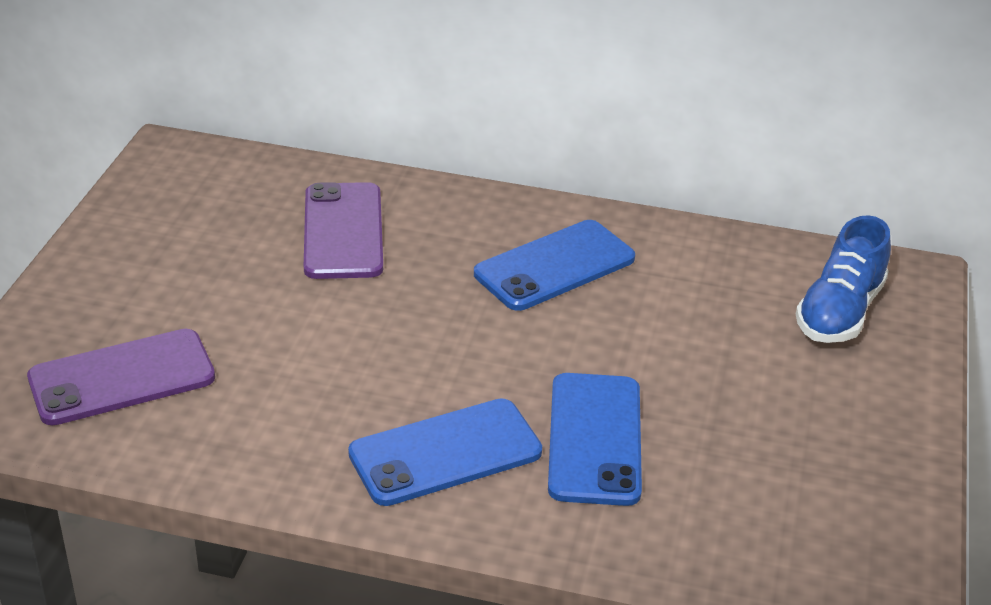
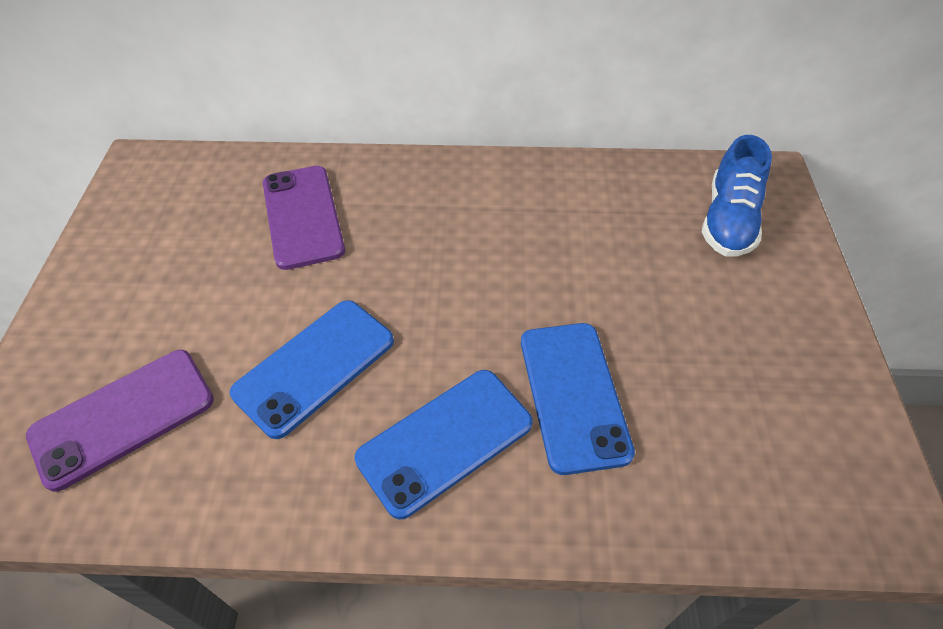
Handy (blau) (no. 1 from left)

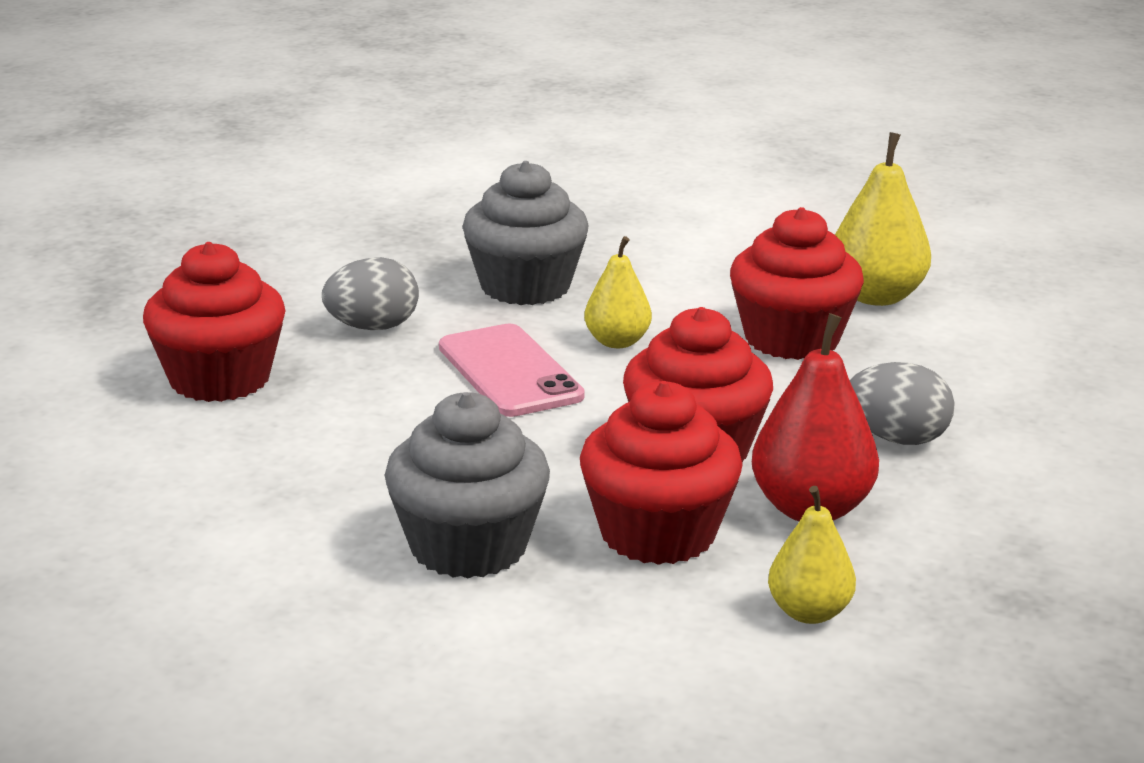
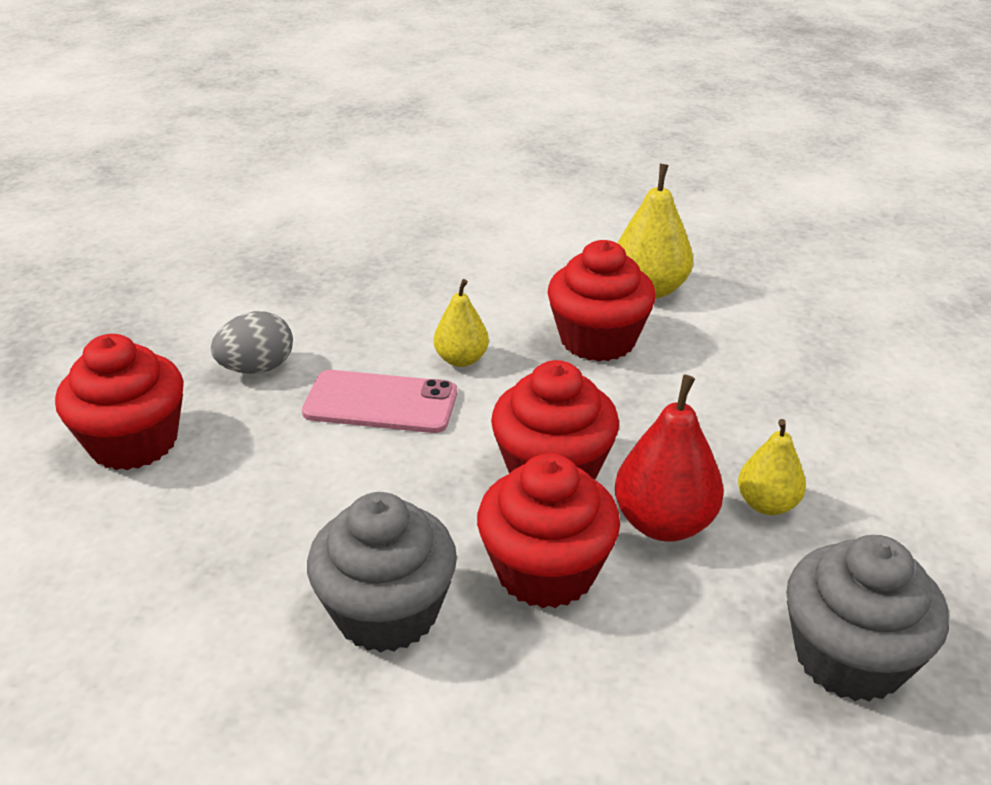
Handy (rosa)
Birne (gelb) (no. 3 from left)
Muffin (grau) (no. 2 from left)
Ei (grau) (no. 2 from left in the first image)

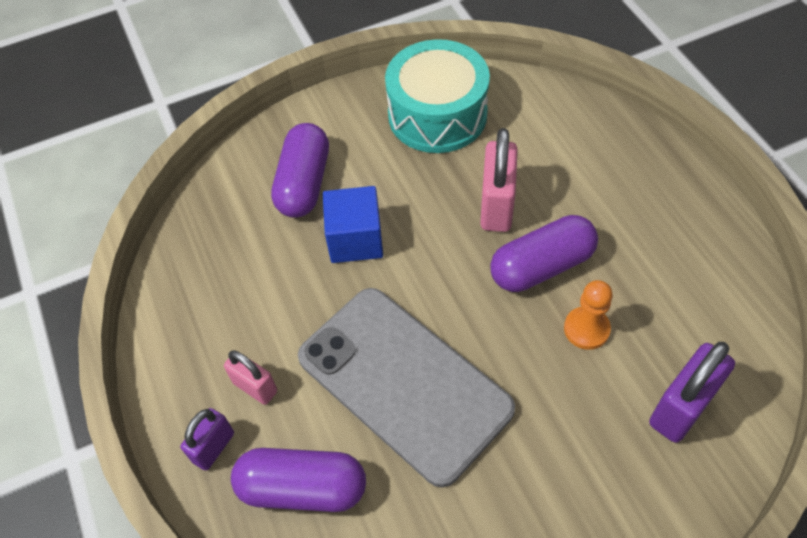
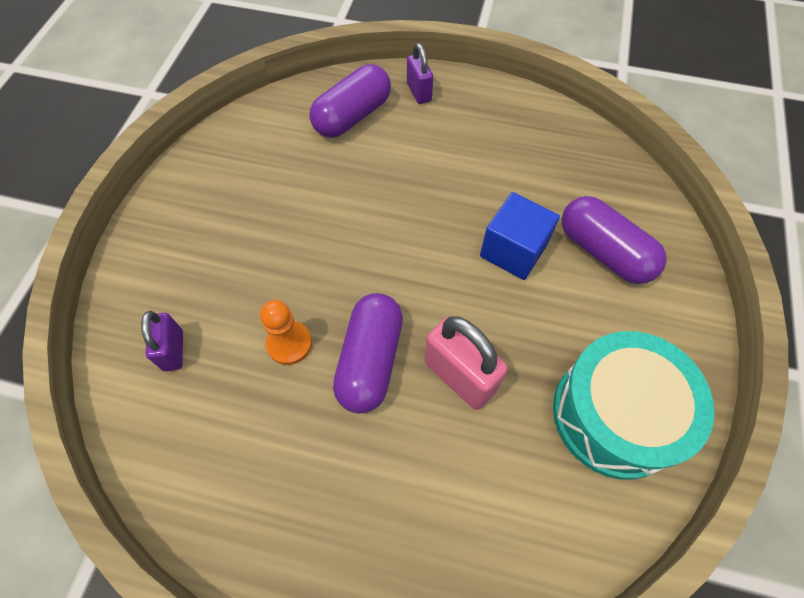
Vorhängeschloss (lila) (no. 1 from left)
Vorhängeschloss (rosa) (no. 1 from left in the first image)
Handy (grau)

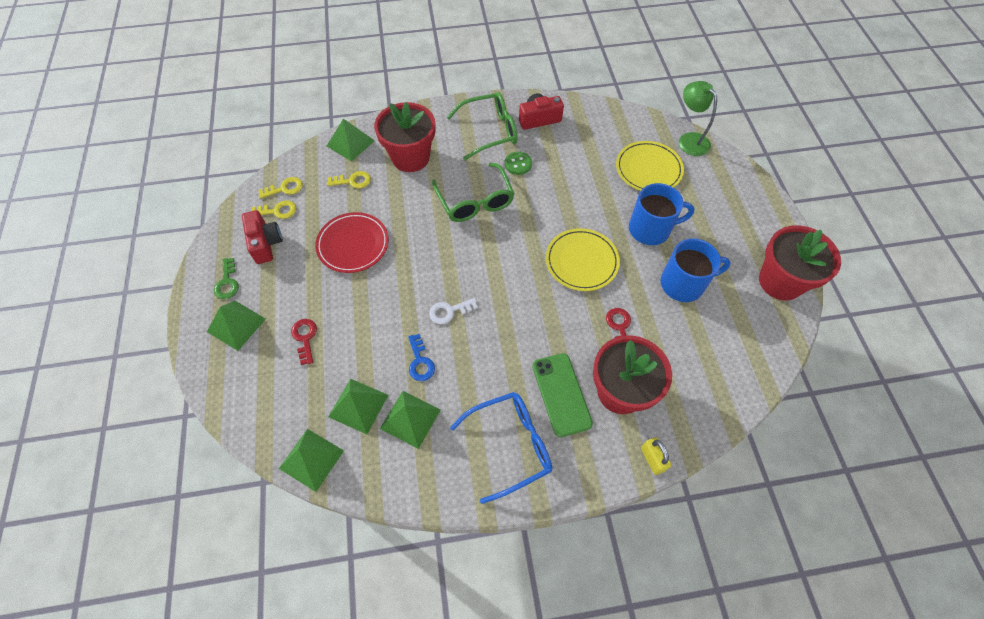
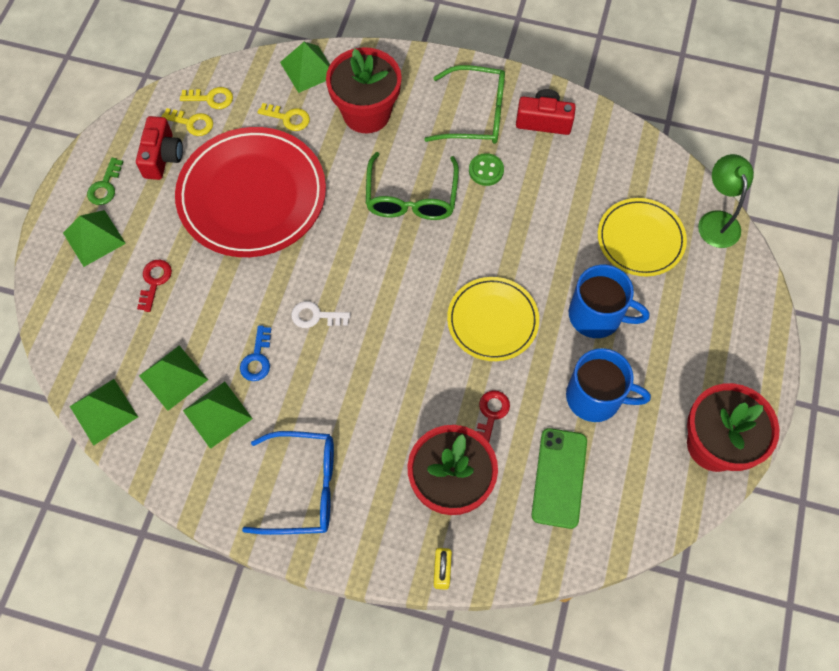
Teller (rot)
Handy (grün)

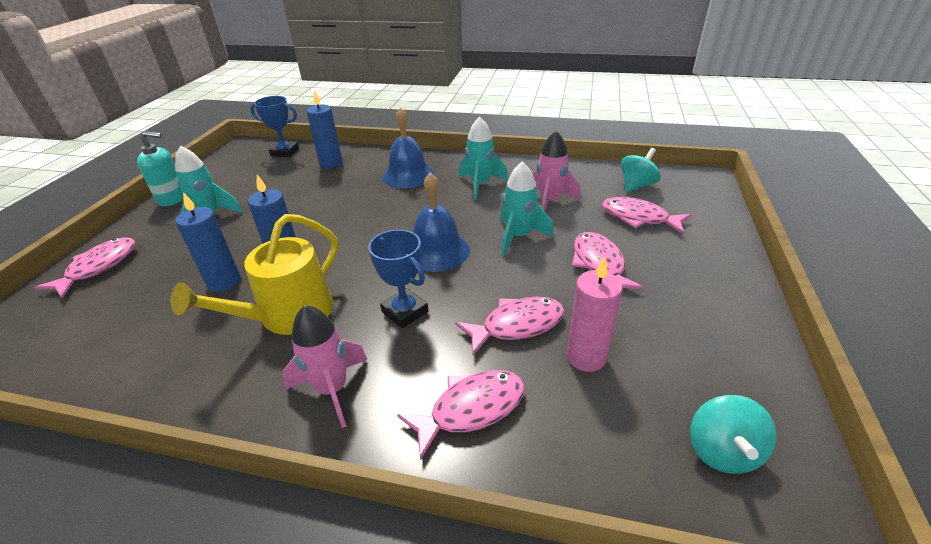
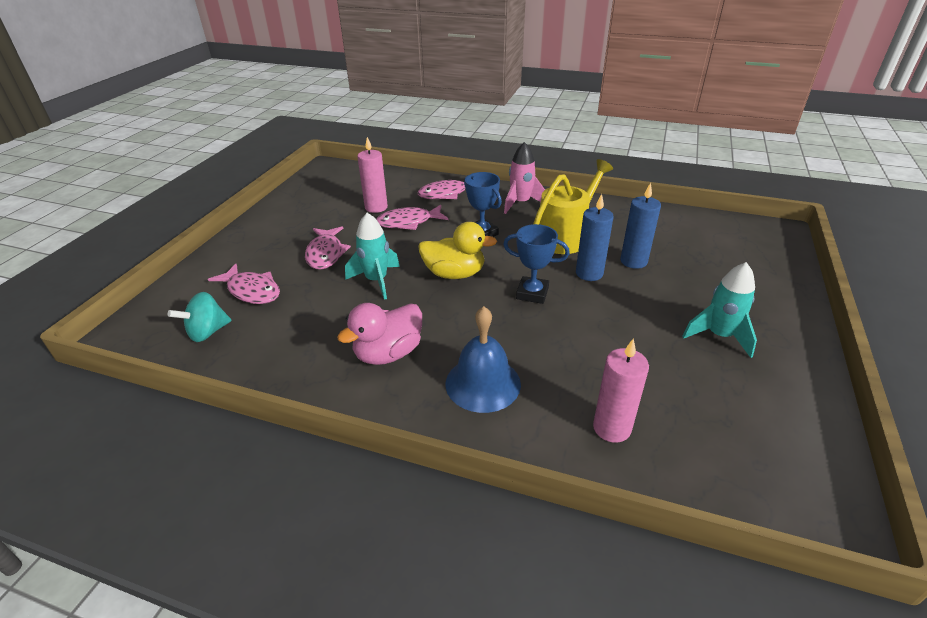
Ente (rosa)
Ente (gelb)
Pokal (blau) (no. 2 from left)
Kerze (rosa) (no. 2 from left)
Fisch (rosa) (no. 1 from left in the first image)
Seifenspender (türkis)
Rakete (rosa) (no. 2 from left in the first image)
Kreisel (türkis) (no. 2 from left in the first image)

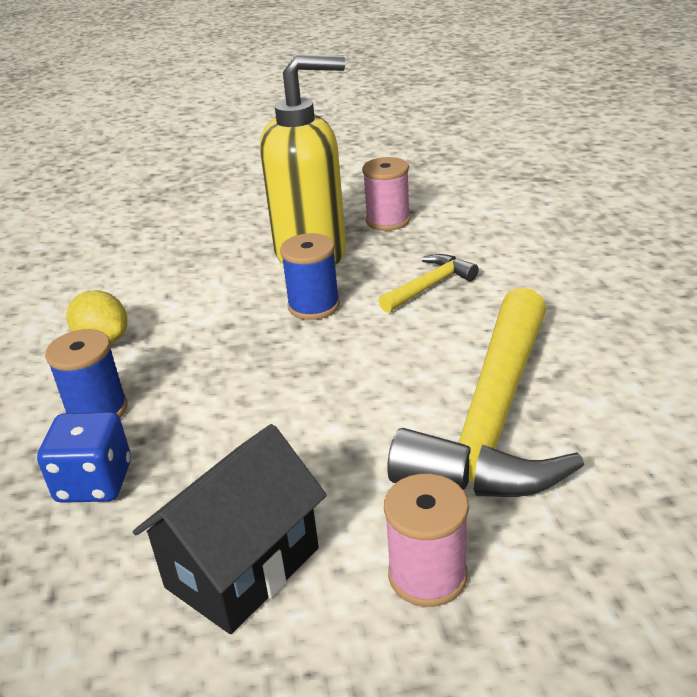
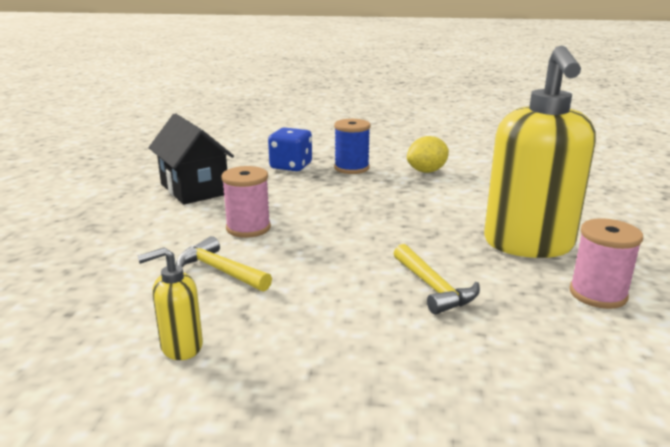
Seifenspender (gelb) (no. 1 from left)
Hammer (gelb) (no. 1 from left)
Garnrolle (rosa) (no. 1 from left)
Garnrolle (blau) (no. 2 from left in the first image)

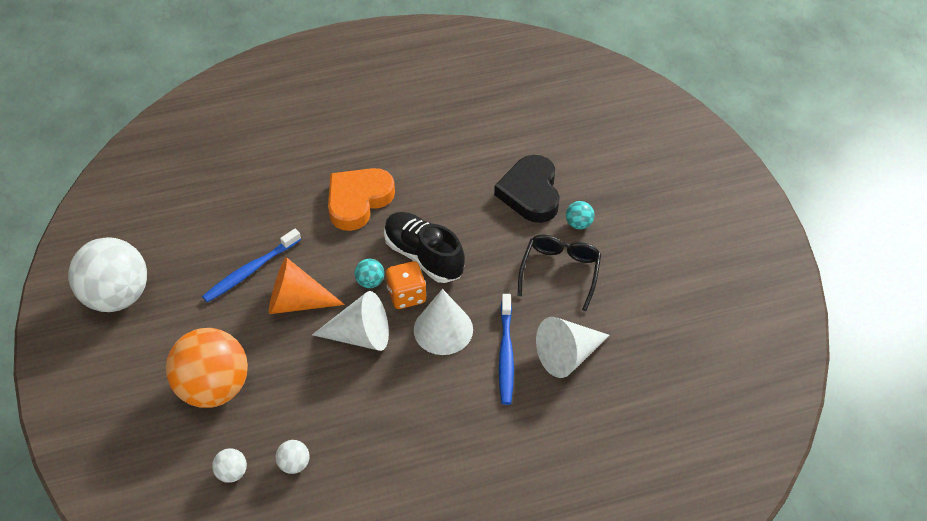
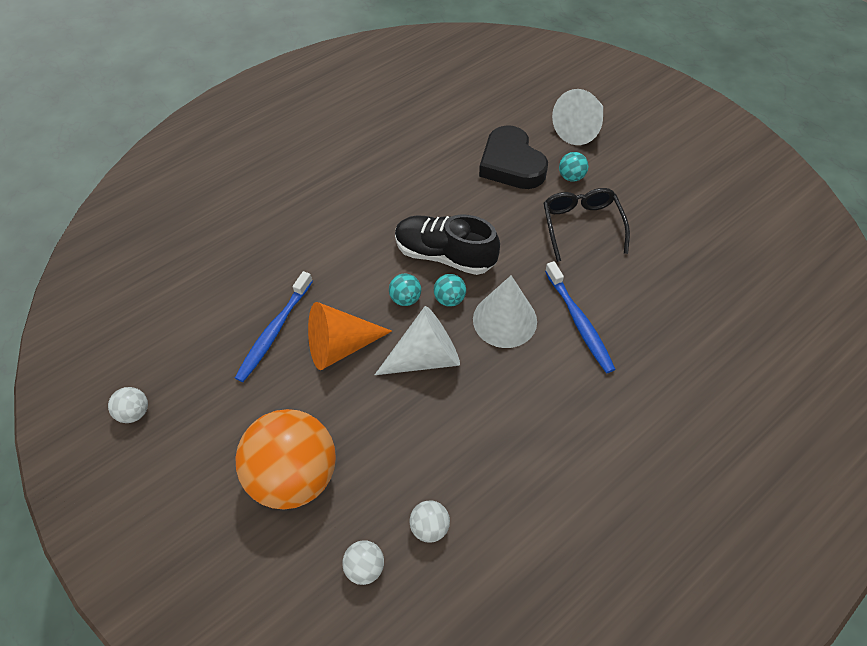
Ball (weiß) (no. 1 from left)
Ball (türkis) (no. 2 from left)
Kegel (weiß) (no. 3 from left)
Herz (orange)

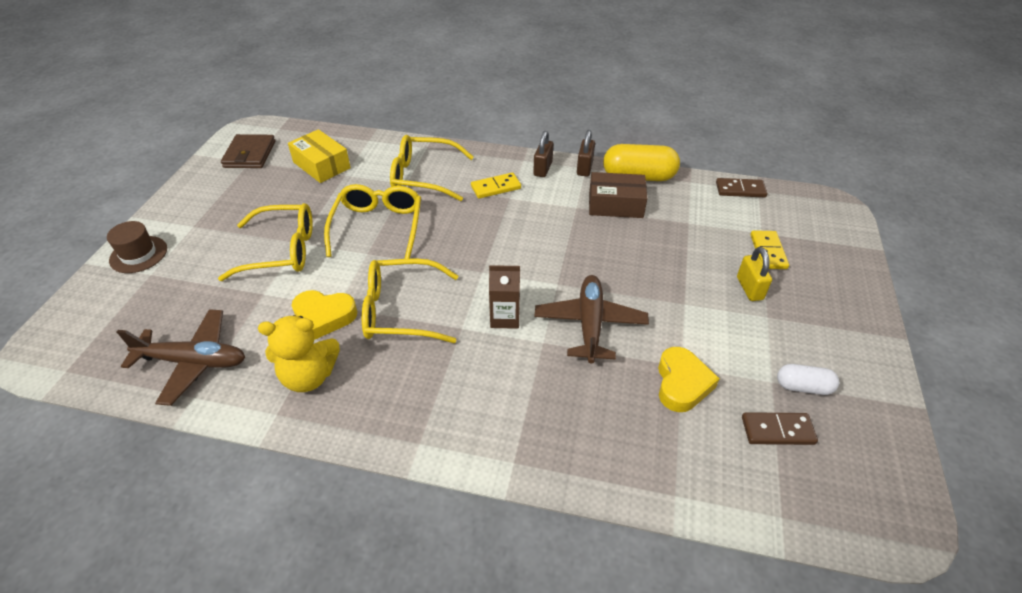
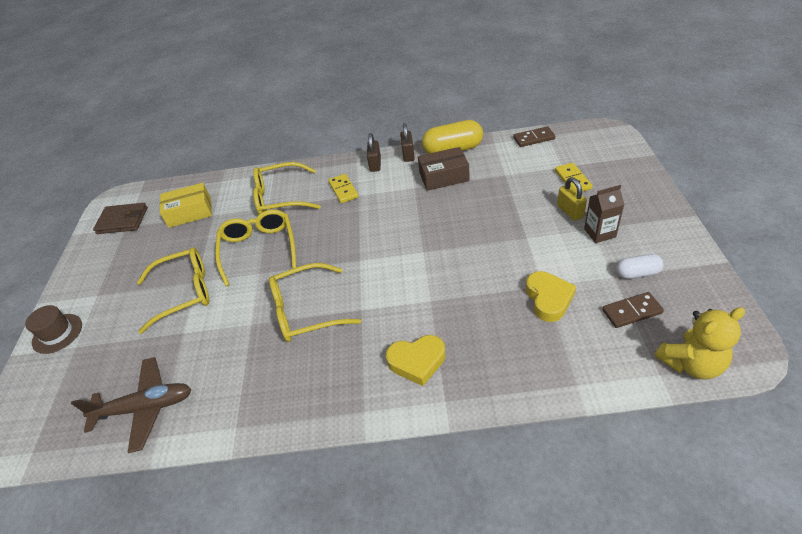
Geldbörse (braun)
Schachtel (gelb)
Dominostein (gelb) (no. 1 from left)
Herz (gelb) (no. 1 from left)
Getränkekarton (braun)
Teddybär (gelb)
Flugzeug (braun) (no. 2 from left in the first image)

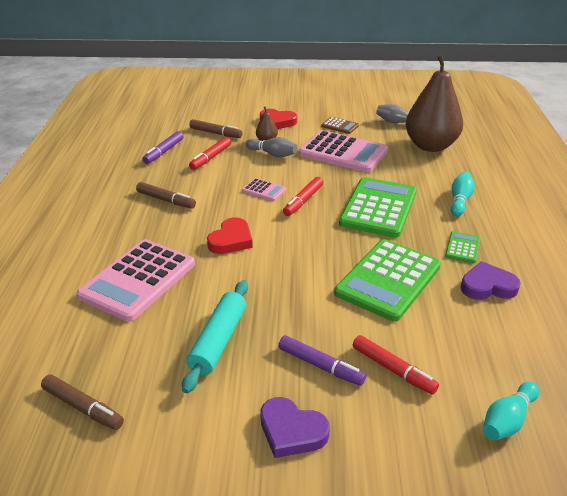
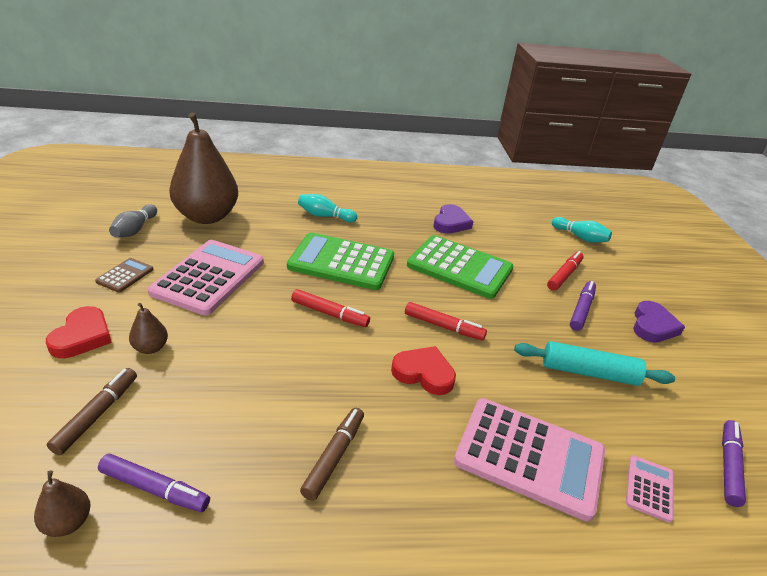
Birne (braun) (no. 1 from left)
Filzstift (rot) (no. 2 from left)
Herz (lila) (no. 1 from left)
Taschenrechner (rosa) (no. 3 from left)
Filzstift (lila) (no. 3 from left)
Bowlingkegel (grau) (no. 1 from left in the first image)
Taschenrechner (grün) (no. 3 from left in the first image)

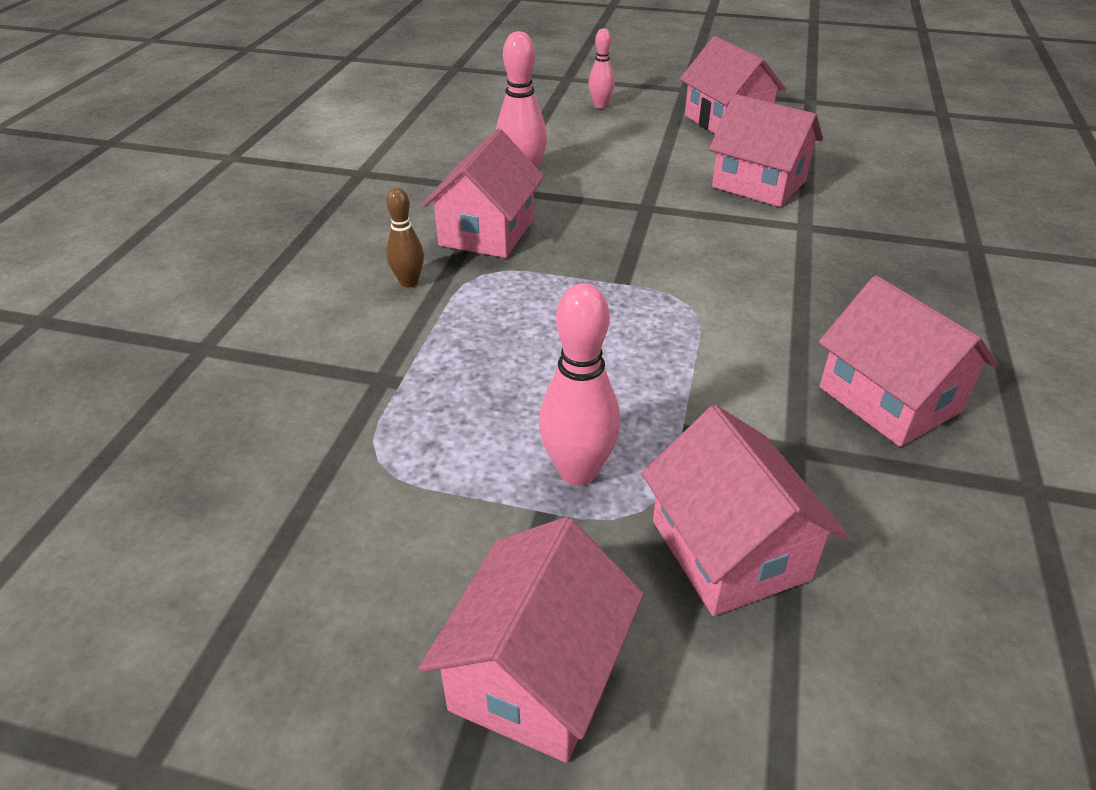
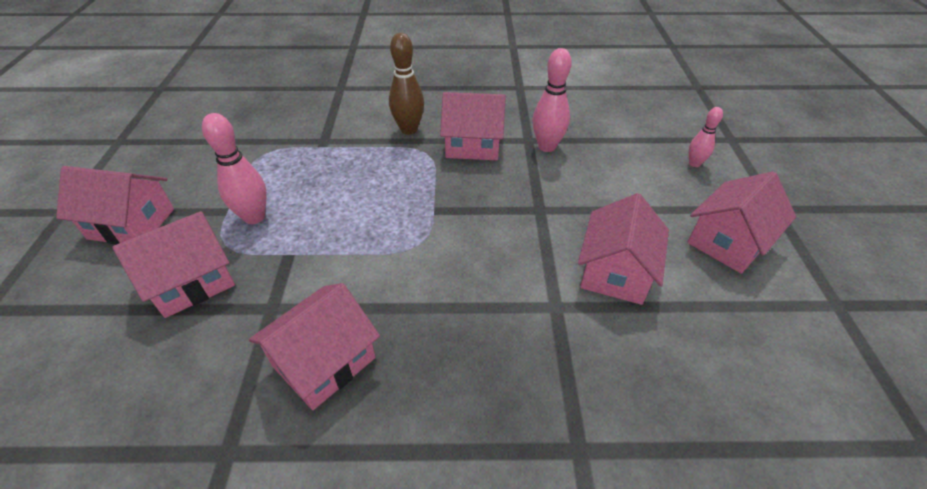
Bowlingkegel (braun)

